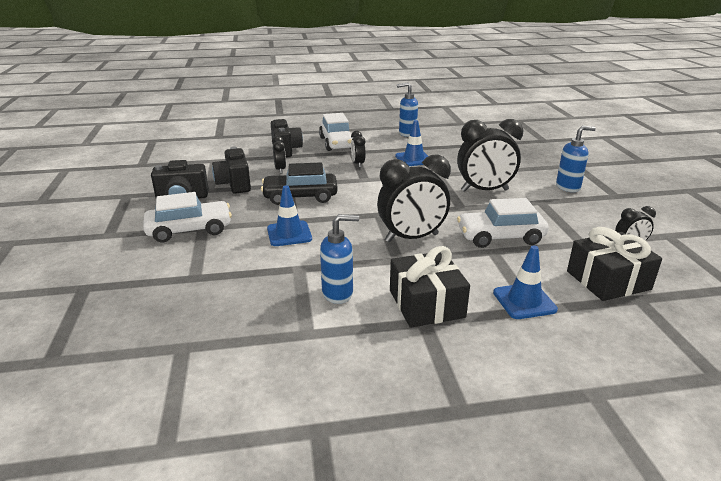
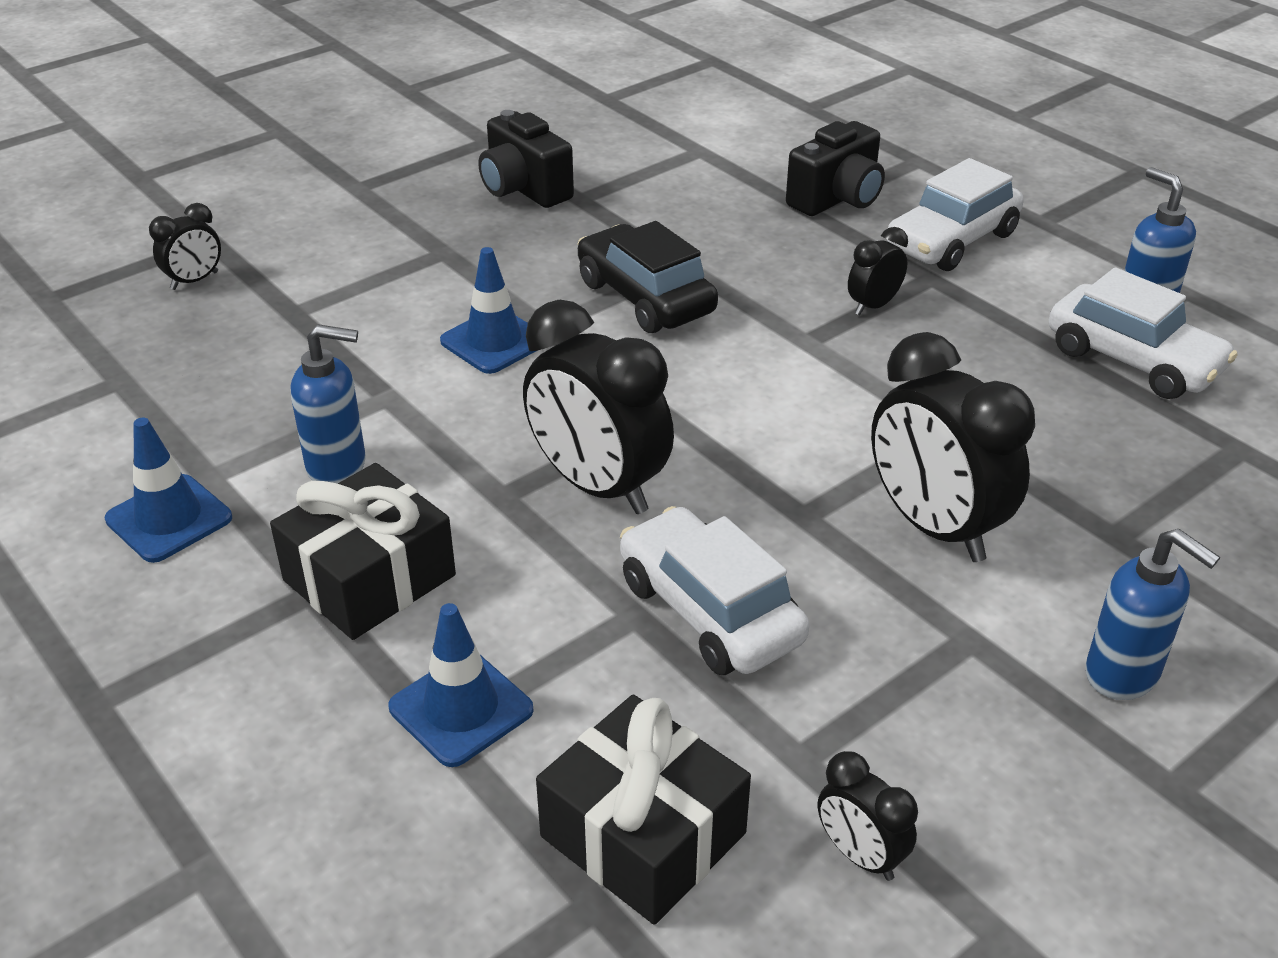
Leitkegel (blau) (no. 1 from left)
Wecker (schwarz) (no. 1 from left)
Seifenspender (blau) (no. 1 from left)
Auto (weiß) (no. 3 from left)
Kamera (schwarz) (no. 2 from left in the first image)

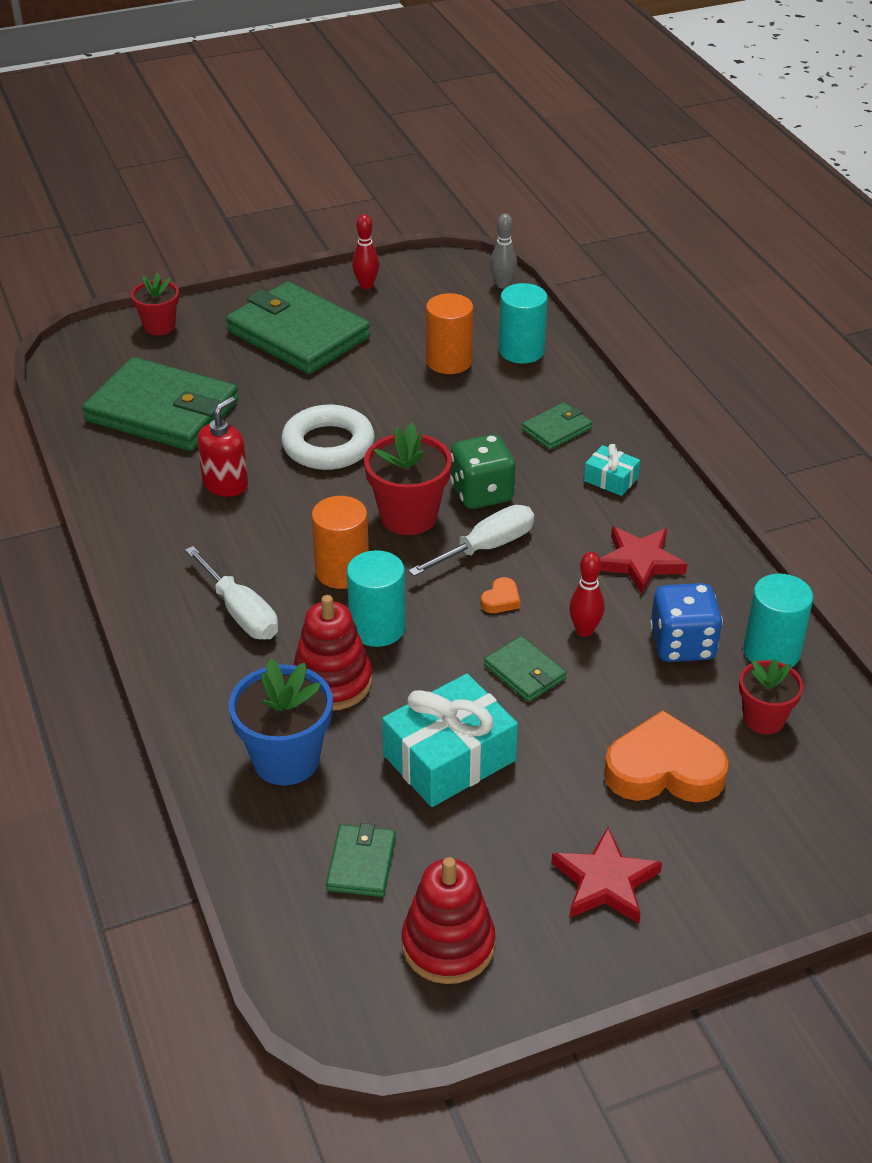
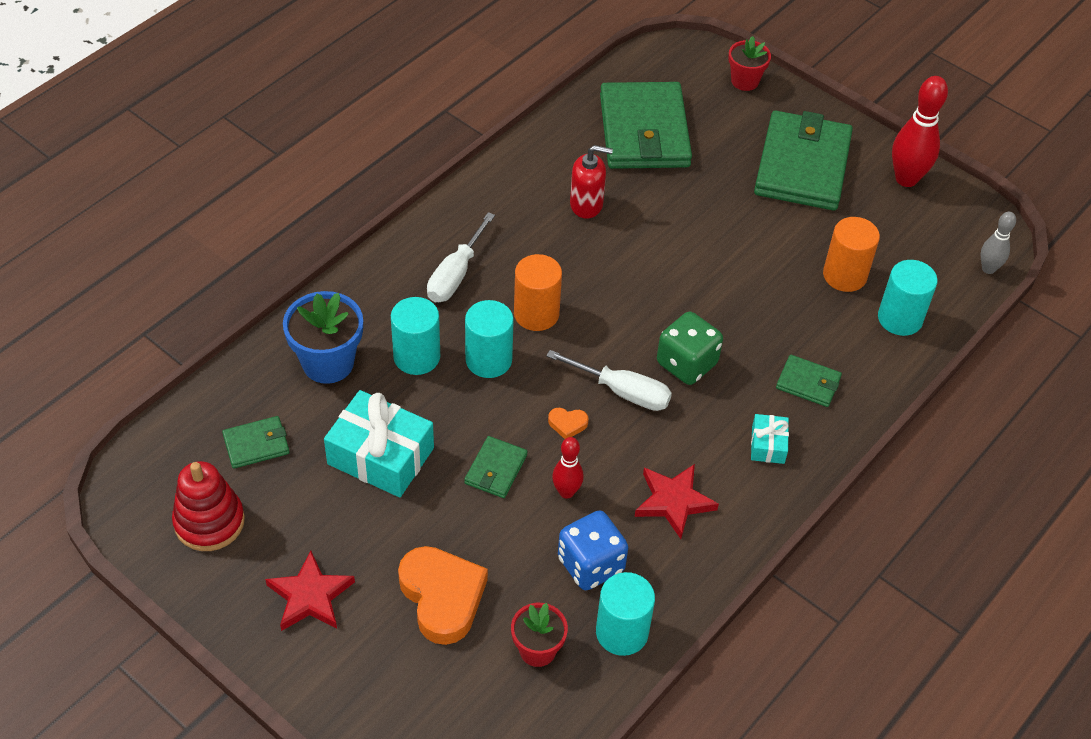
Vollzylinder (türkis) (no. 1 from left)
Bowlingkegel (rot) (no. 2 from left)
Ring (weiß)
Blumentopf (rot) (no. 2 from left in the first image)

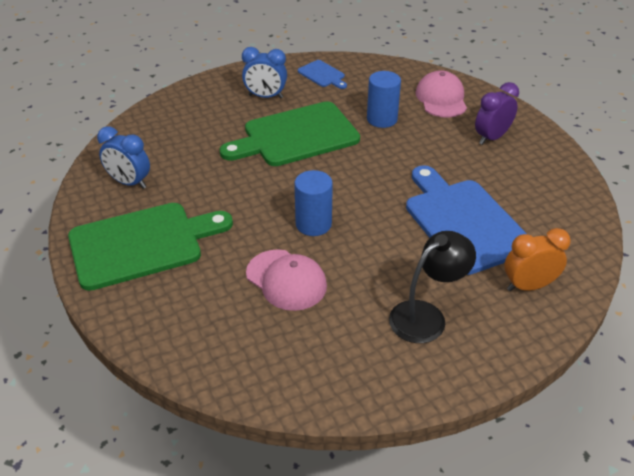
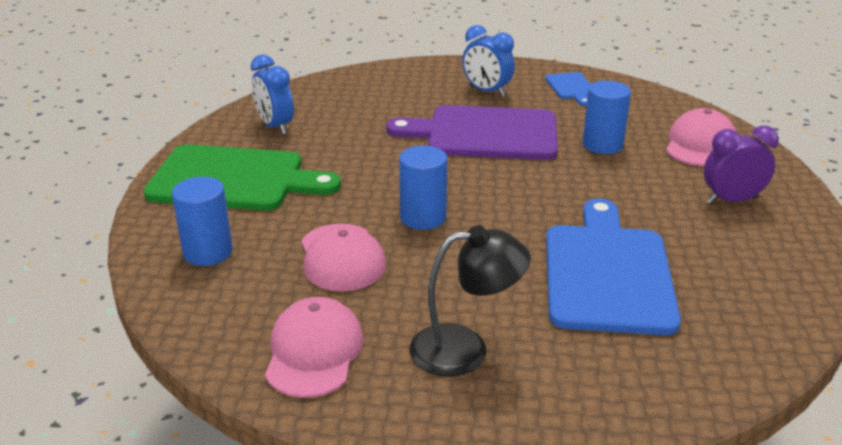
Vollzylinder (blau) (no. 1 from left)
Kappe (rosa) (no. 1 from left)
Schneidebrett (lila)
Wecker (orange)

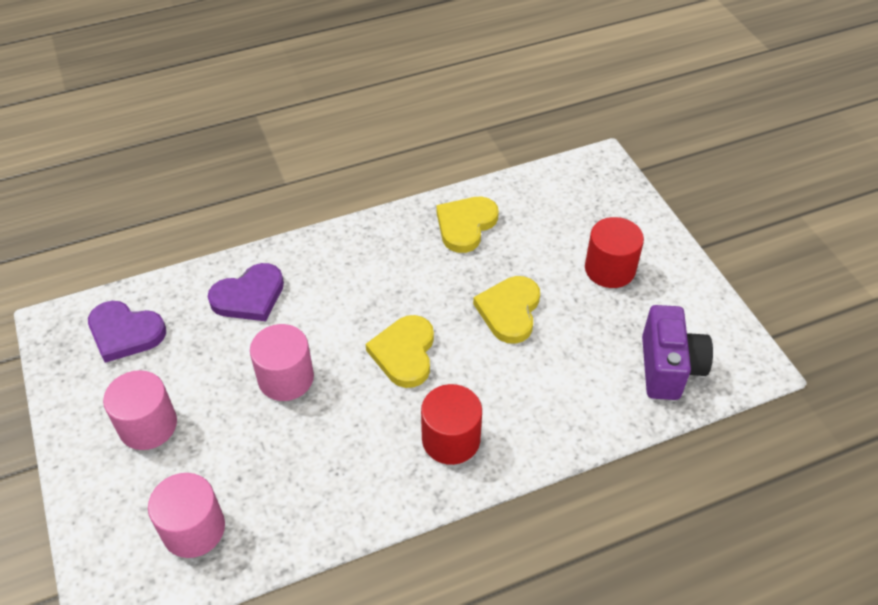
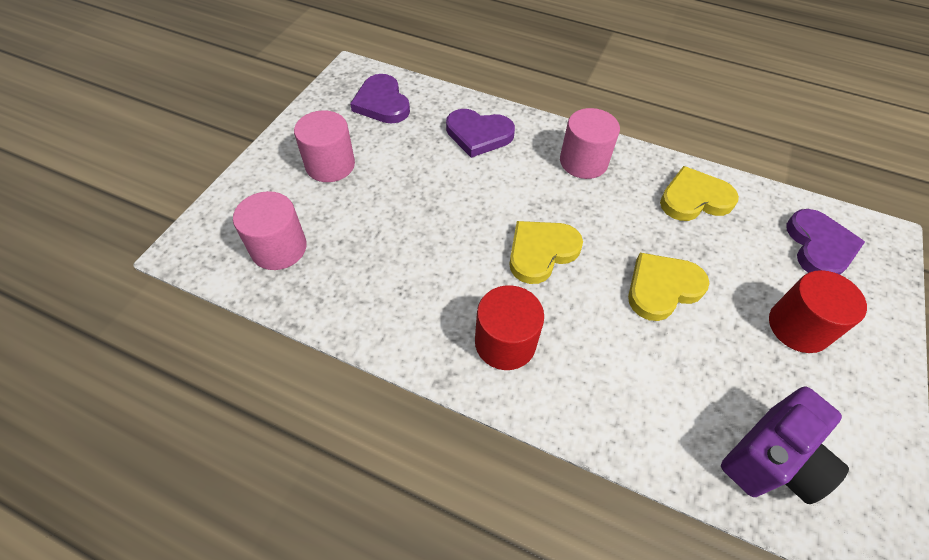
Vollzylinder (rosa) (no. 3 from left)
Herz (lila) (no. 3 from left)

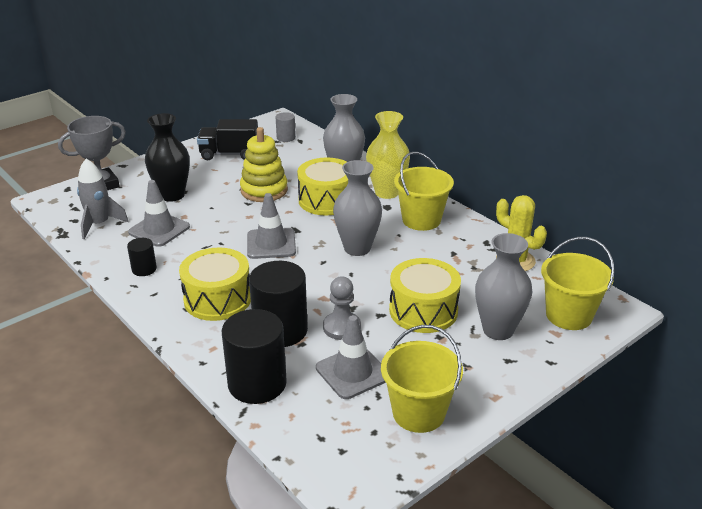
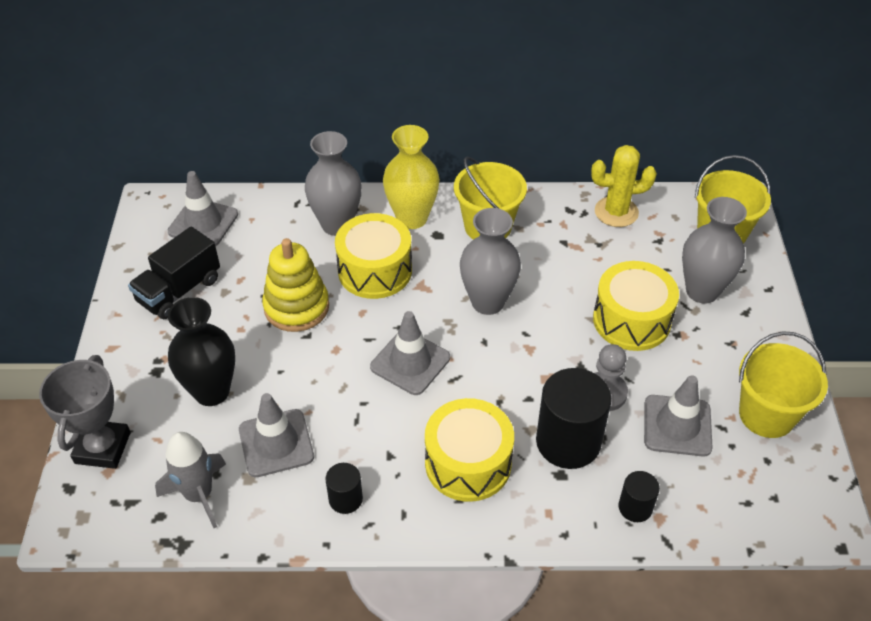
Leitkegel (grau) (no. 1 from left)
Vollzylinder (schwarz) (no. 3 from left)

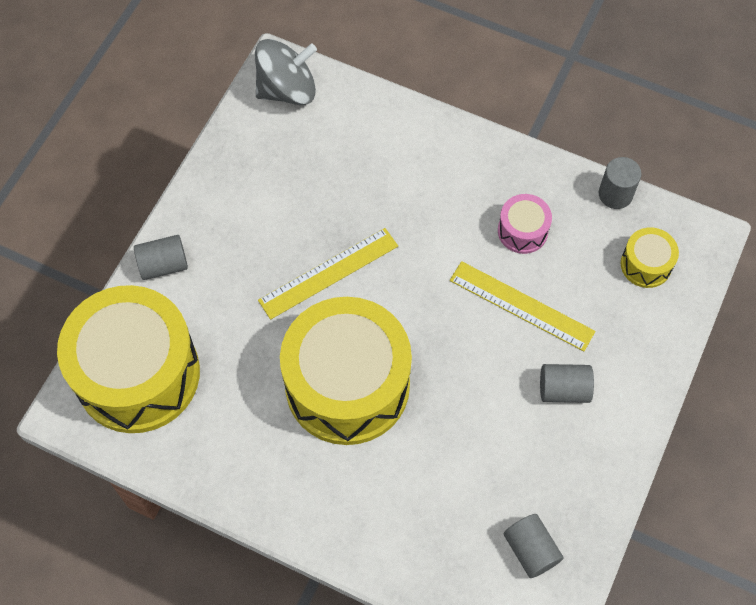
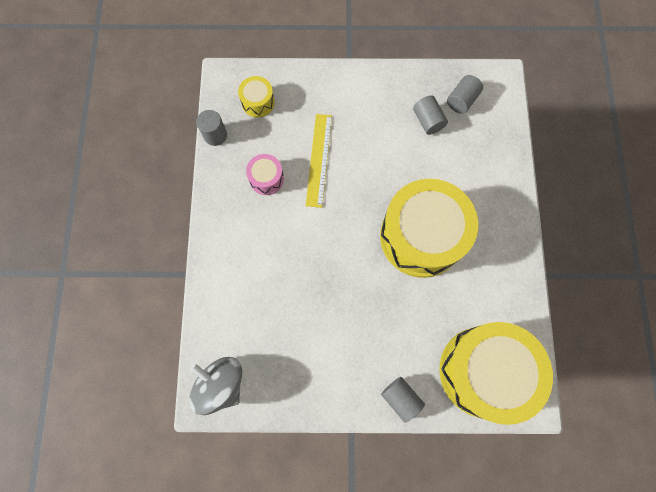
Vollzylinder (grau) (no. 3 from left)
Lineal (gelb) (no. 1 from left in the first image)

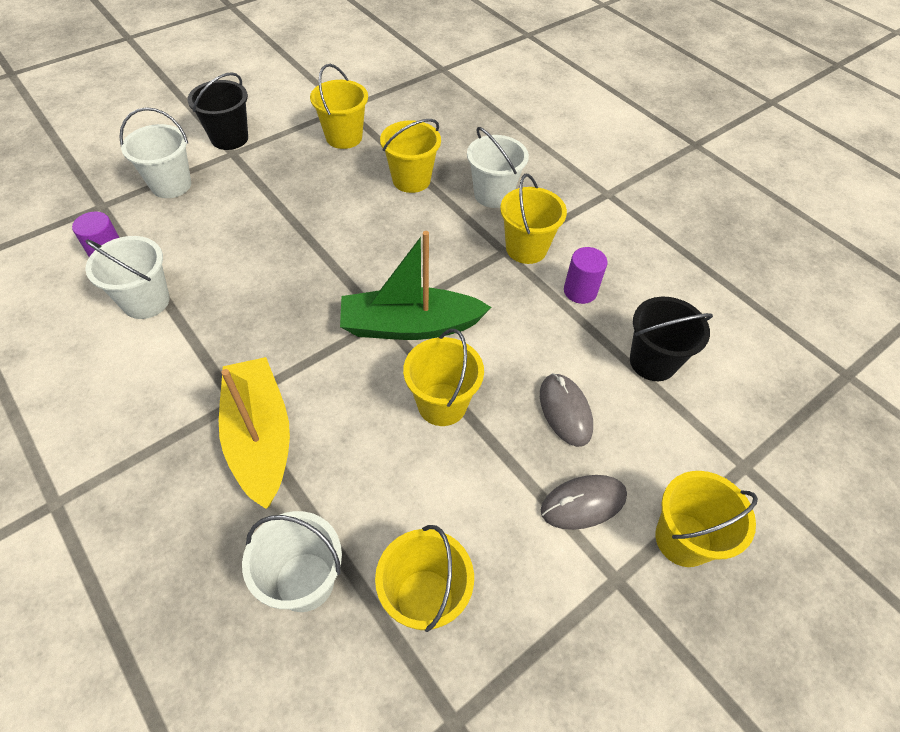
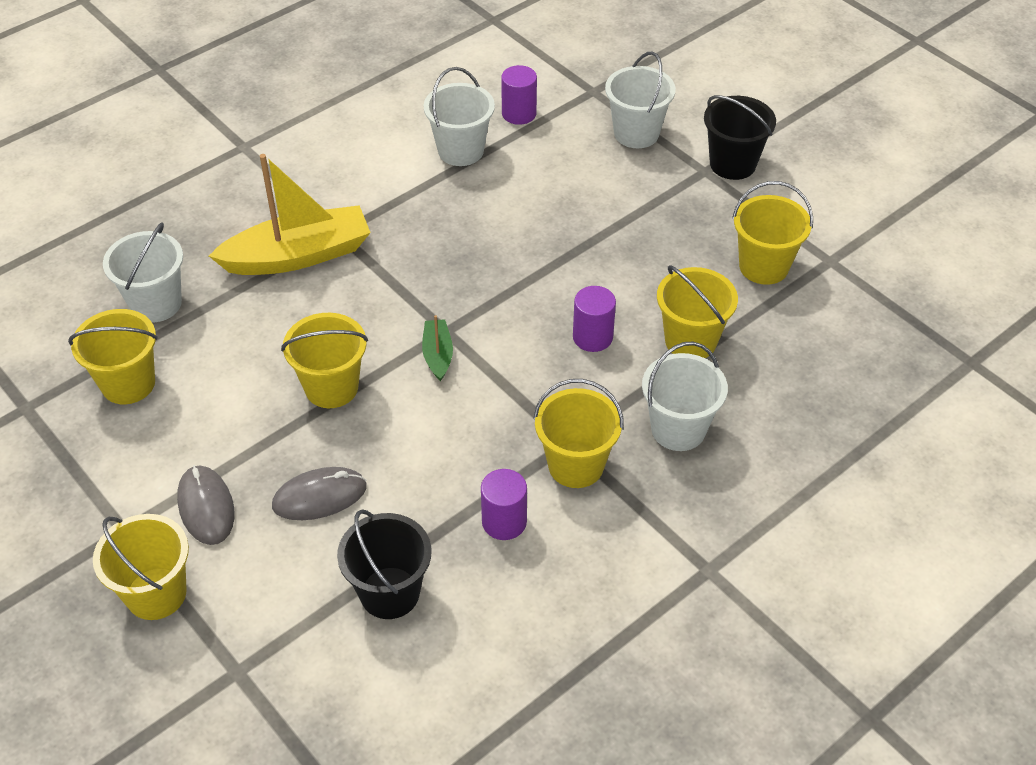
Boot (grün)
Vollzylinder (lila) (no. 3 from left)

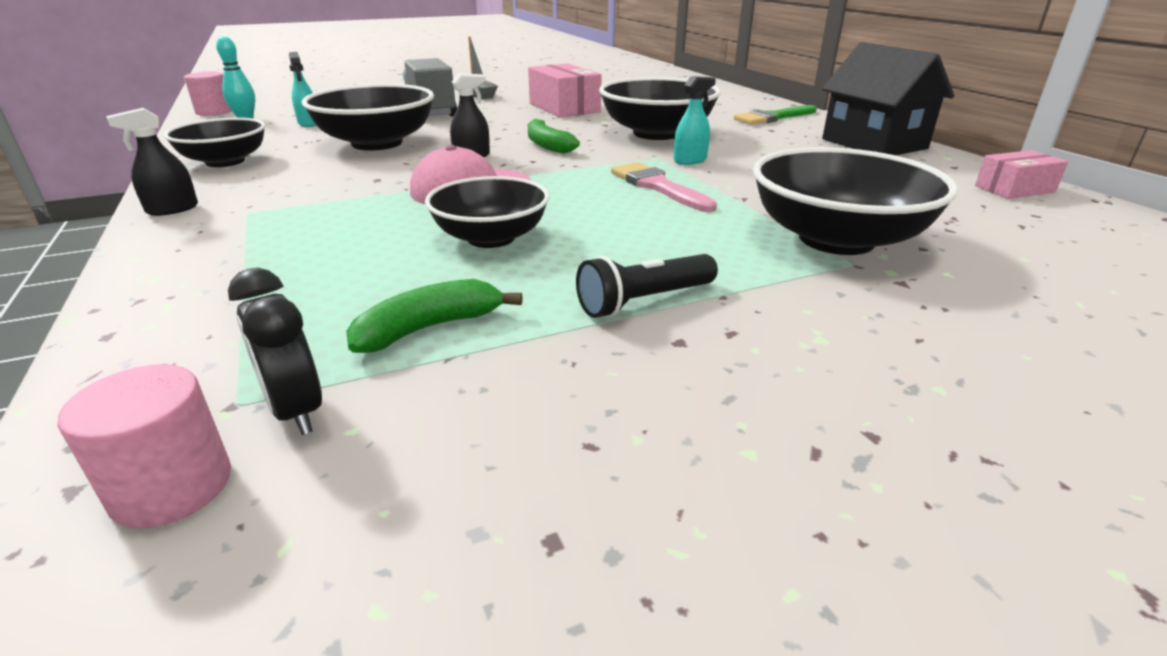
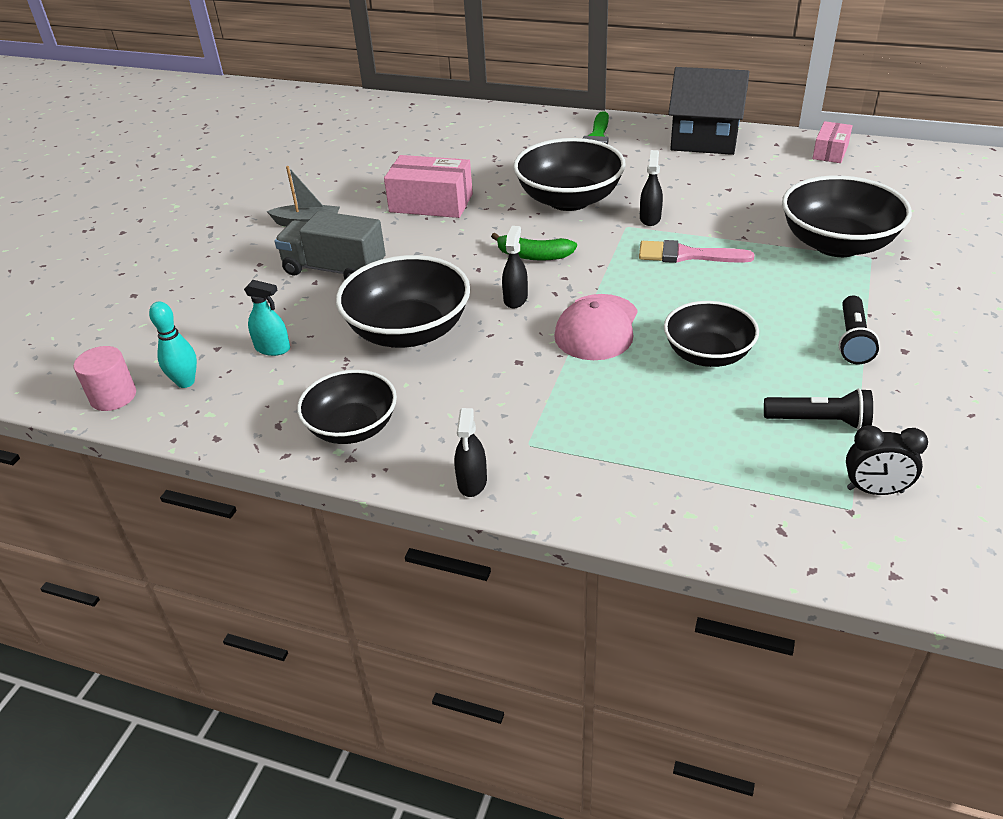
Sprühflasche (schwarz) (no. 3 from left)
Taschenlampe (schwarz) (no. 1 from left)
Vollzylinder (rosa) (no. 1 from left in the first image)

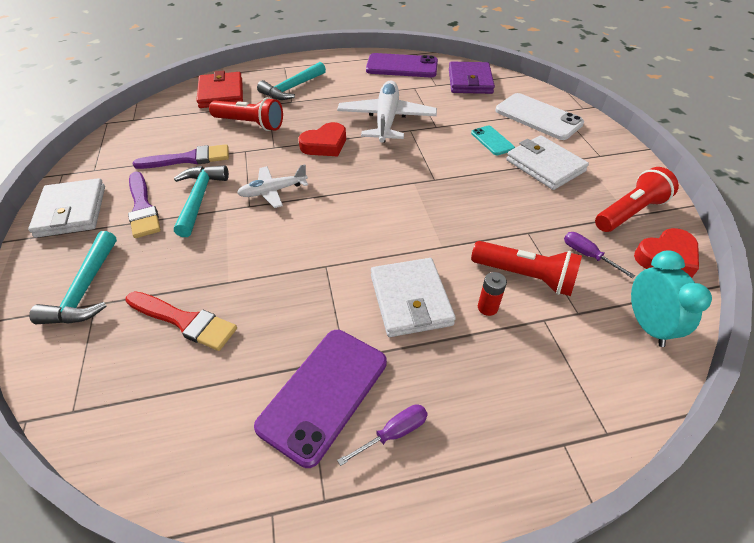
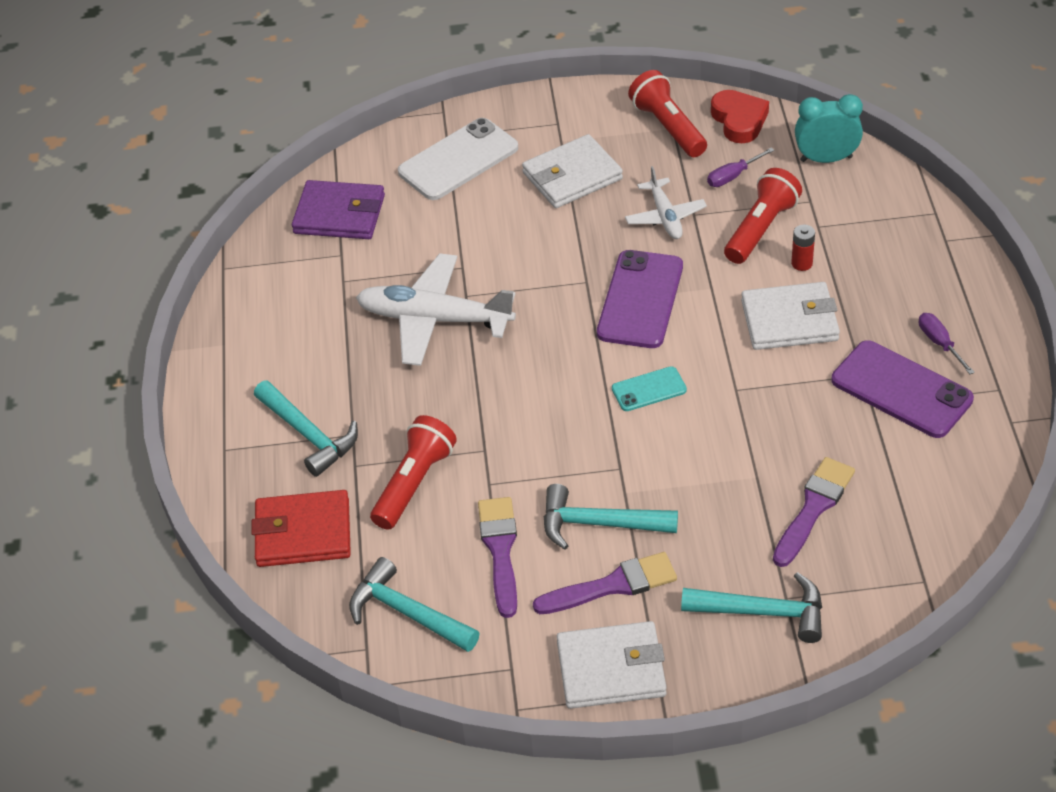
Hammer (türkis) (no. 2 from left)
Handy (lila) (no. 1 from left)
Handy (türkis)
Flugzeug (weiß) (no. 2 from left)
Pinsel (lila) (no. 3 from left)
Herz (rot) (no. 1 from left in the first image)

